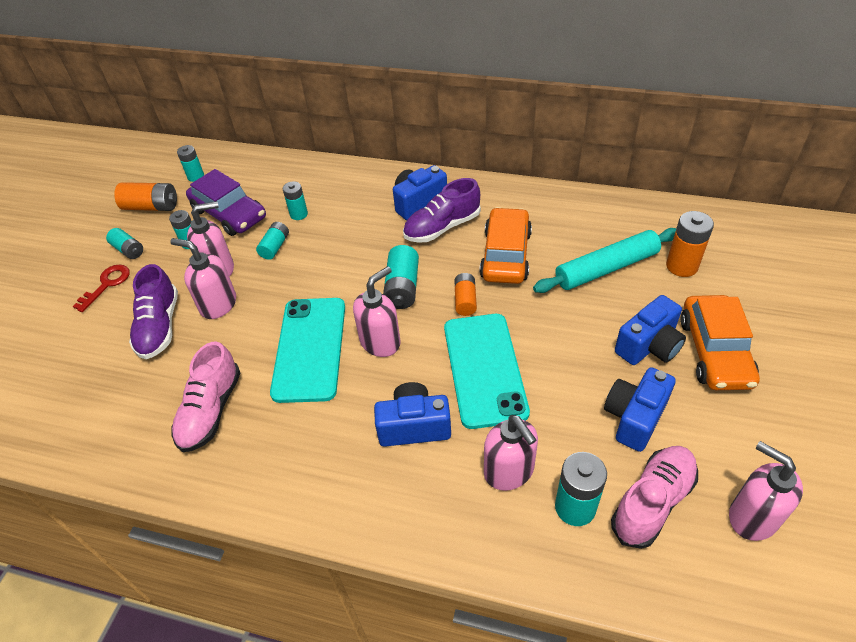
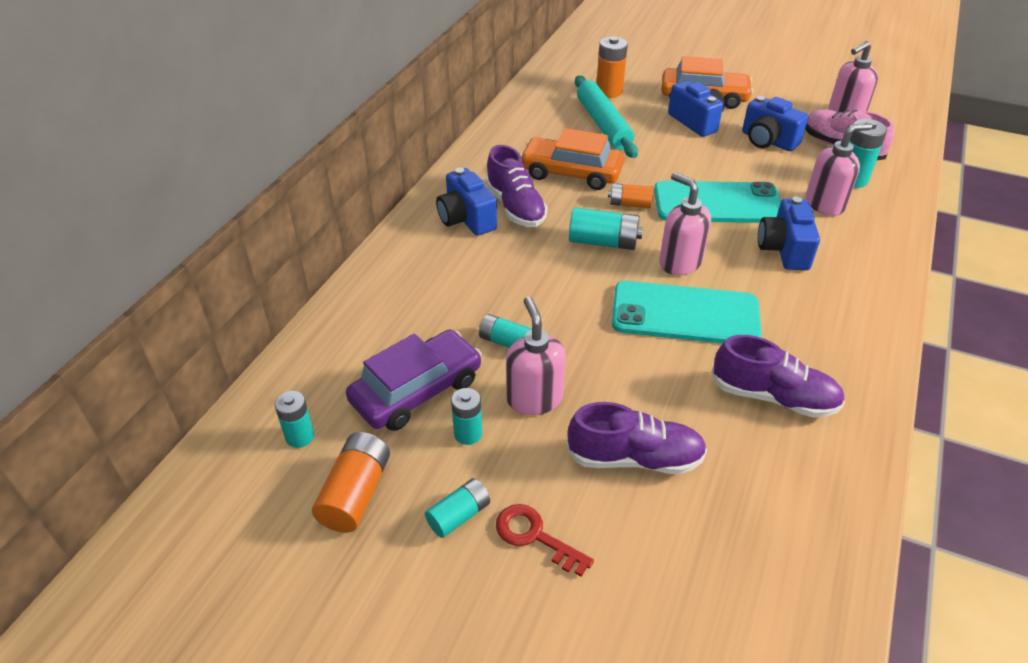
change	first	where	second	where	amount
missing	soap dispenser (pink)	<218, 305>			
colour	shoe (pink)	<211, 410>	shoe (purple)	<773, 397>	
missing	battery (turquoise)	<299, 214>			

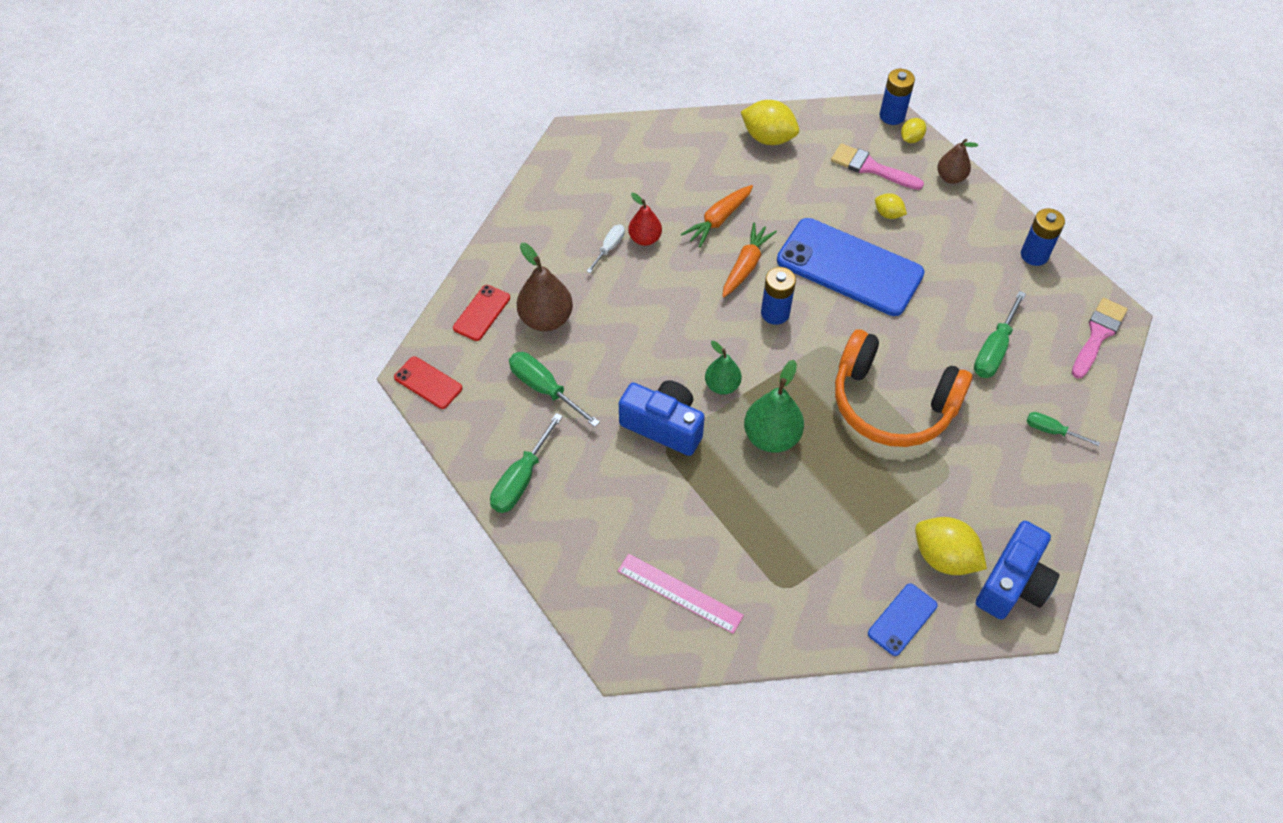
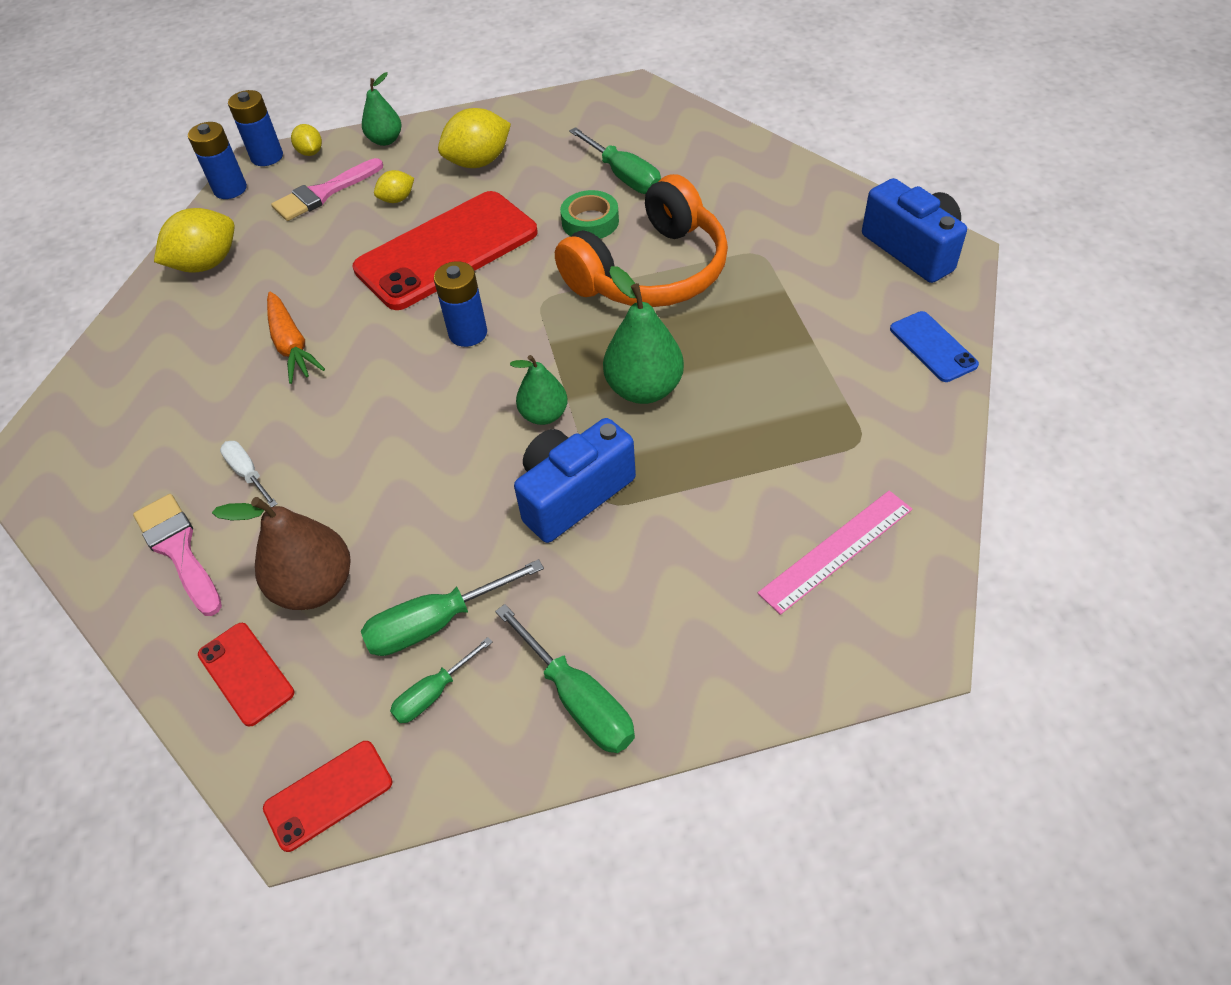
change	first	where	second	where	amount
missing	pear (red)	<645, 239>			
missing	carrot (orange)	<746, 265>			
colour	phone (blue)	<849, 267>	phone (red)	<447, 251>	
relocated	lemon (yellow)	<944, 557>		<478, 162>	
colour	pear (brown)	<950, 177>	pear (green)	<385, 140>	
relocated	battery (blue)	<1034, 255>		<230, 189>	
relocated	screwdriver (green)	<1051, 431>		<434, 693>	
relocated	brush (pink)	<1098, 335>		<179, 550>	
appeared			tape (green)	<590, 221>	

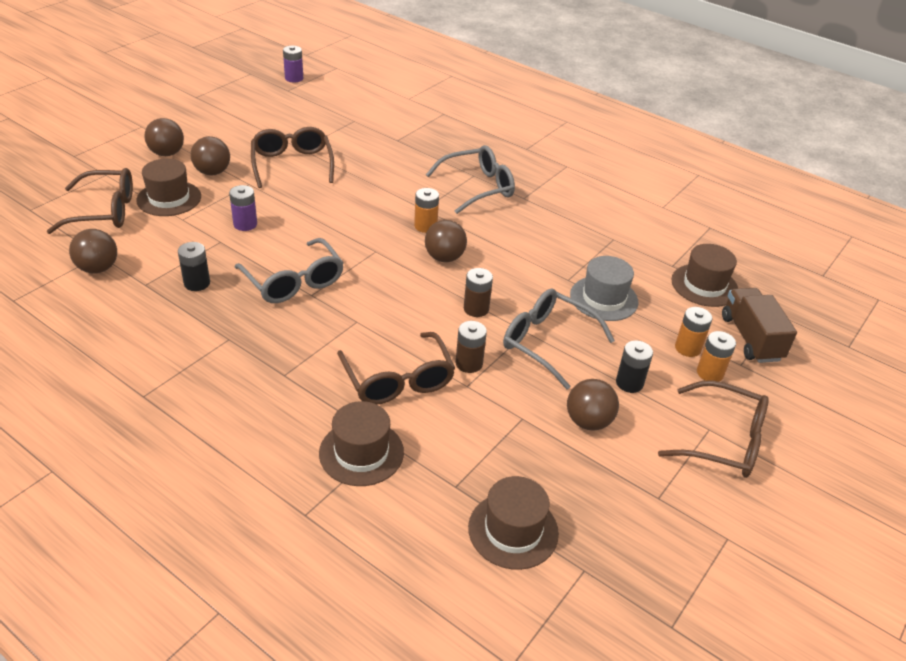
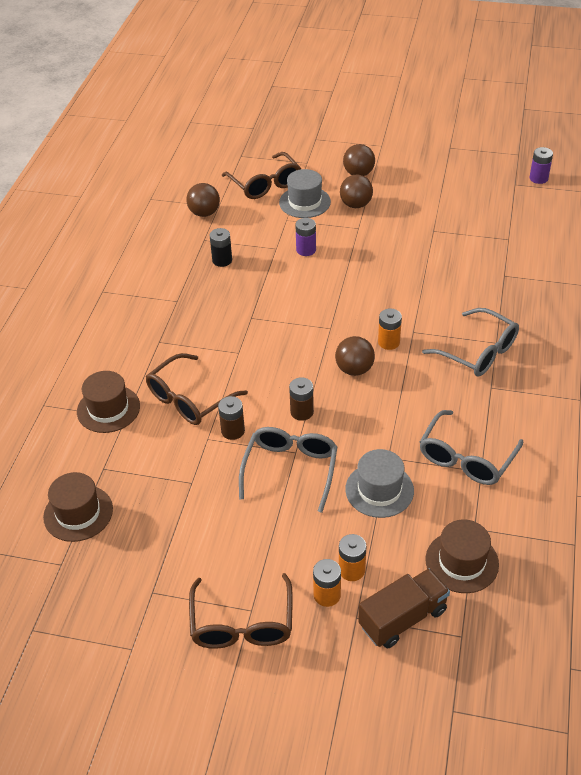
change	first	where	second	where	amount
colour	hat (brown)	<169, 198>	hat (grey)	<304, 202>	
relocated	glasses (grey)	<294, 282>		<466, 458>	
missing	glasses (brown)	<292, 164>			
missing	ball (brown)	<588, 421>			
missing	battery (black)	<629, 383>			

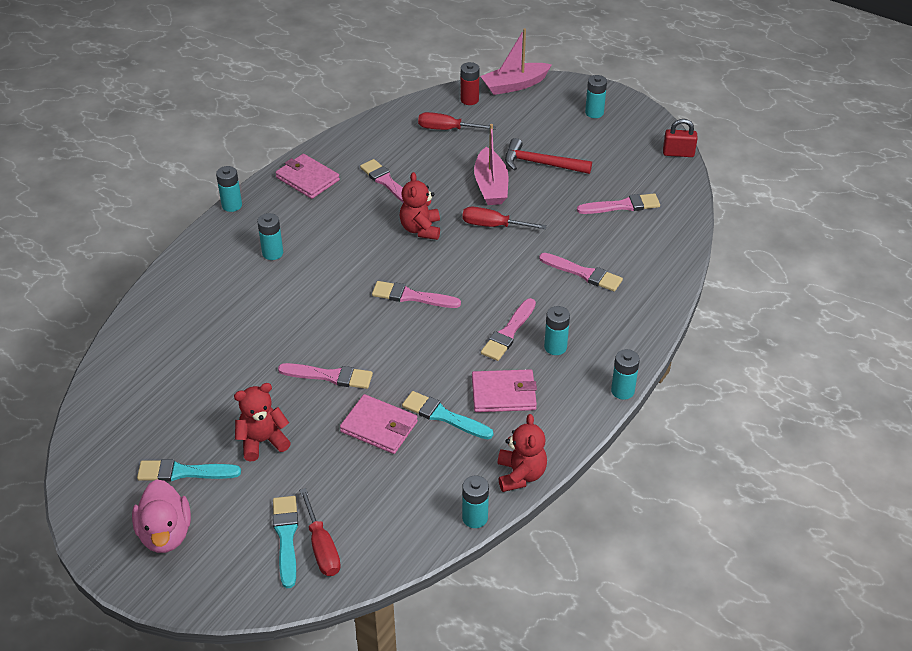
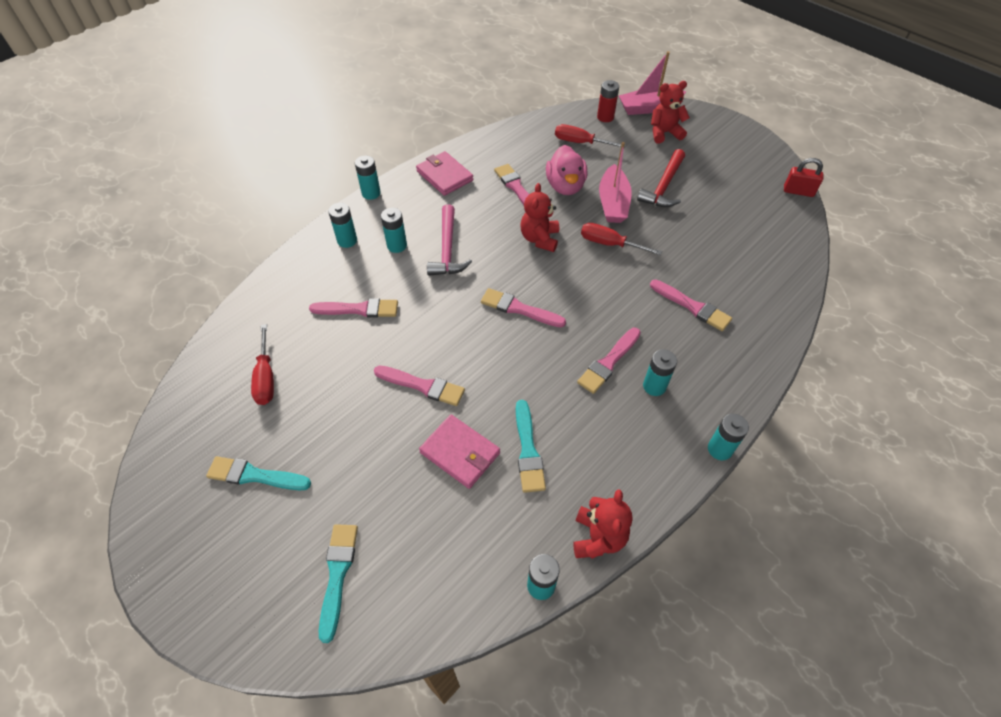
change	first	where	second	where	amount
relocated	duck (pink)	<165, 533>		<565, 186>	
relocated	teddy bear (red)	<262, 441>		<664, 133>	
relocated	screwdriver (red)	<321, 547>		<266, 377>	
spun	brush (turquoise)	<443, 416>		<528, 450>	135 degrees counterclockwise
missing	wallet (pink)	<503, 394>			
spun	hammer (red)	<541, 164>		<663, 186>	90 degrees counterclockwise
relocated	brush (pink)	<622, 206>		<359, 309>	
relocated	battery (turquoise)	<594, 113>		<347, 240>	
appeared			hammer (pink)	<447, 249>	

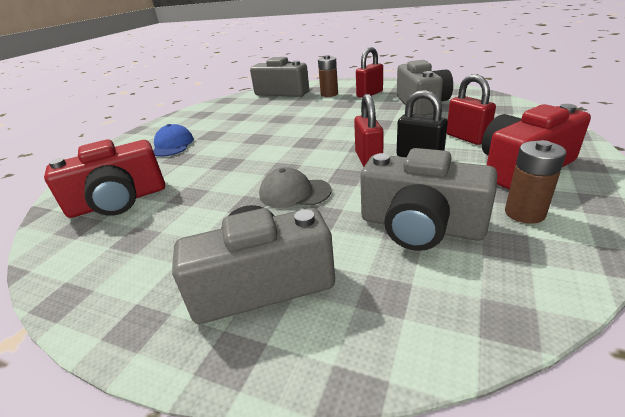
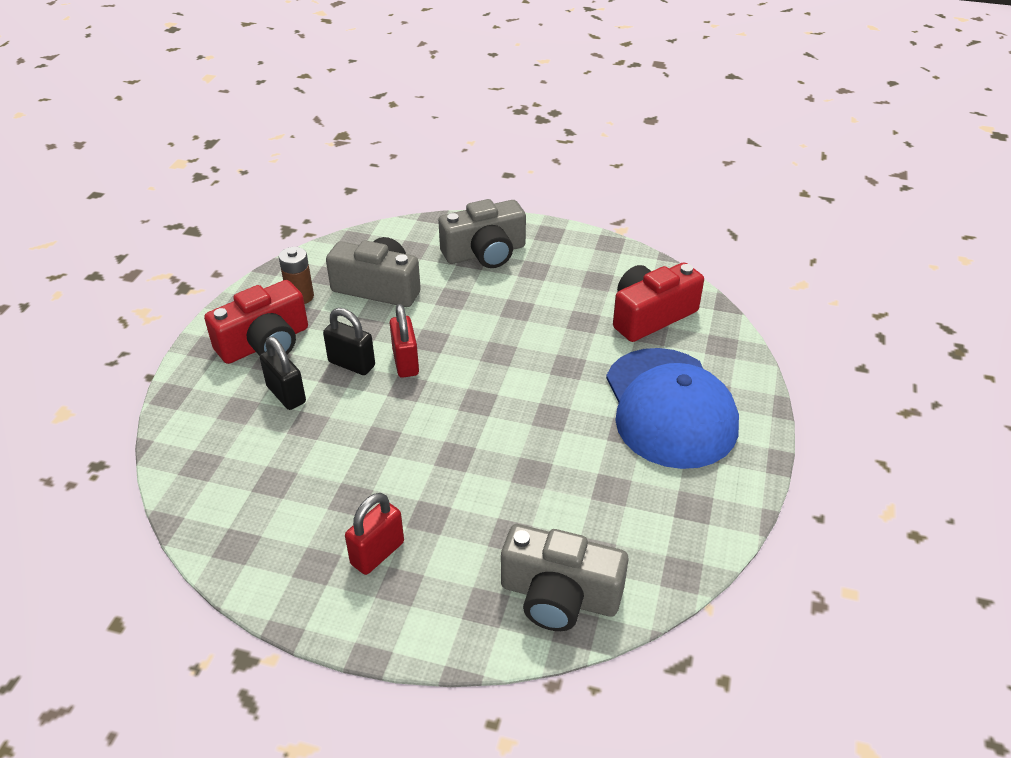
change	first	where	second	where	amount
size	cap (blue)	<173, 145>		<669, 407>	x2.22
missing	cap (grey)	<294, 193>			
missing	battery (brown)	<329, 94>			
missing	camera (grey)	<421, 104>			
colour	padlock (red)	<467, 138>	padlock (black)	<286, 394>	

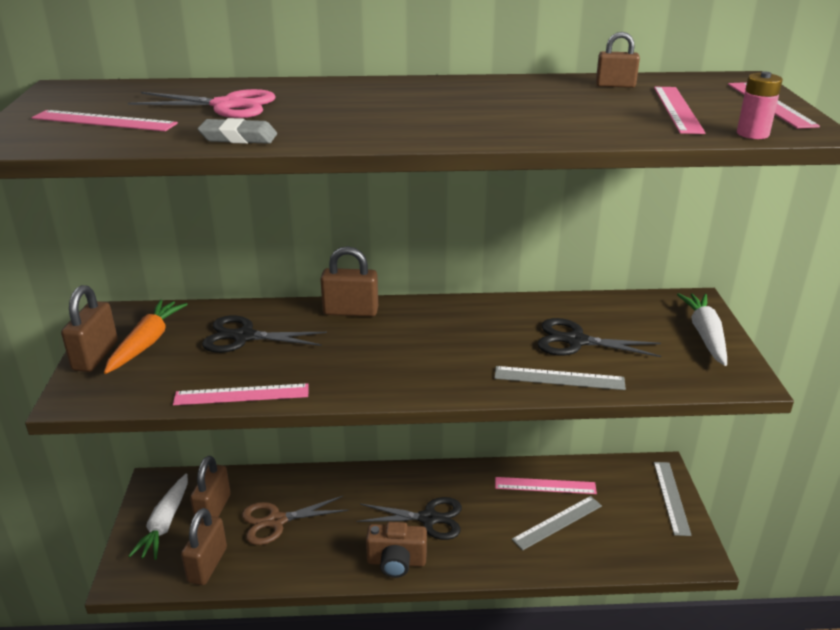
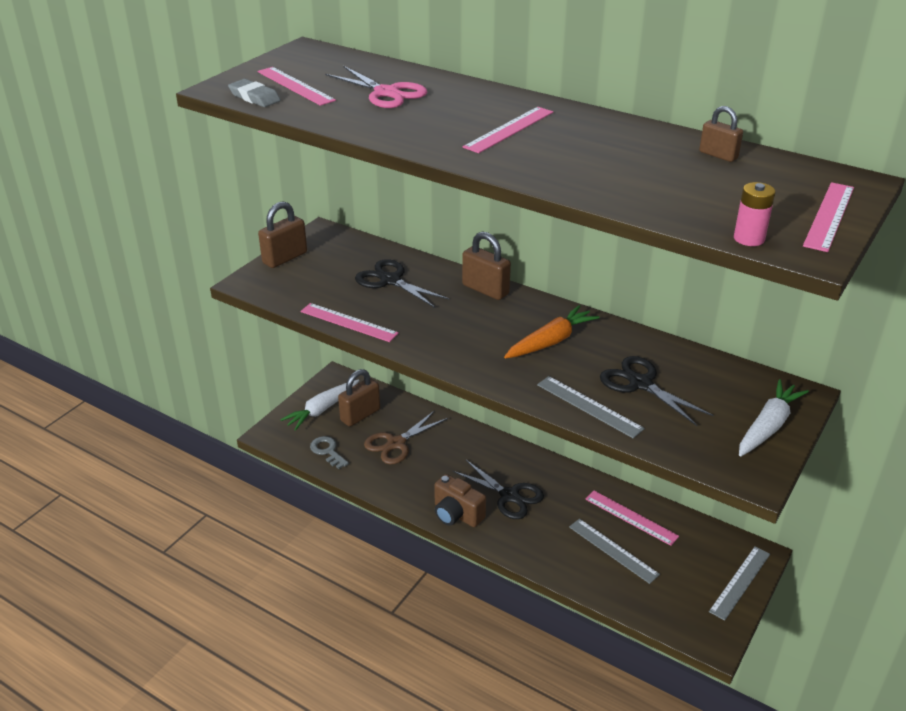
change	first	where	second	where	amount
relocated	carrot (orange)	<146, 343>		<550, 341>	
exchanged	padlock (brown)	<207, 565>	key (grey)	<327, 451>	
relocated	eraser (grey)	<238, 137>		<254, 97>	
spun	scissors (brown)	<276, 521>		<396, 443>	60 degrees counterclockwise
spun	ruler (grey)	<557, 522>		<613, 550>	45 degrees clockwise
relocated	ruler (pink)	<677, 109>		<509, 129>	

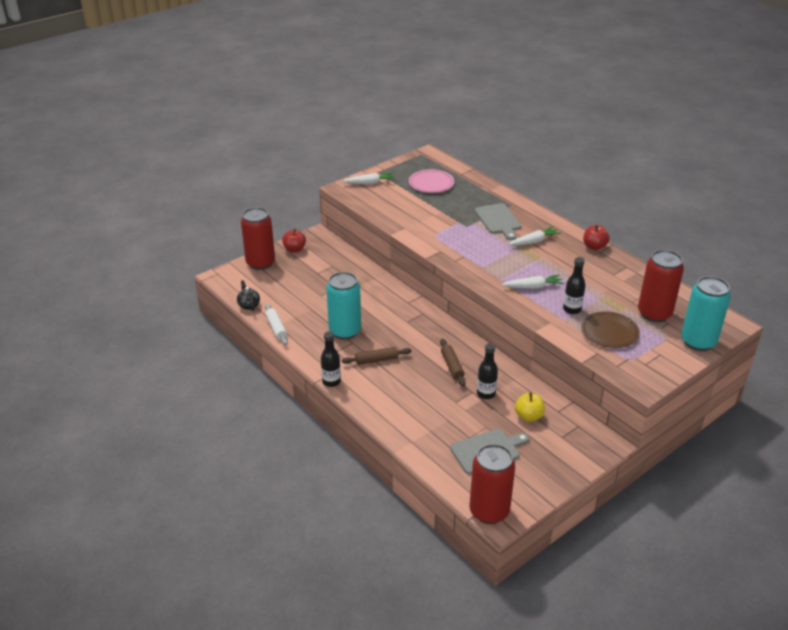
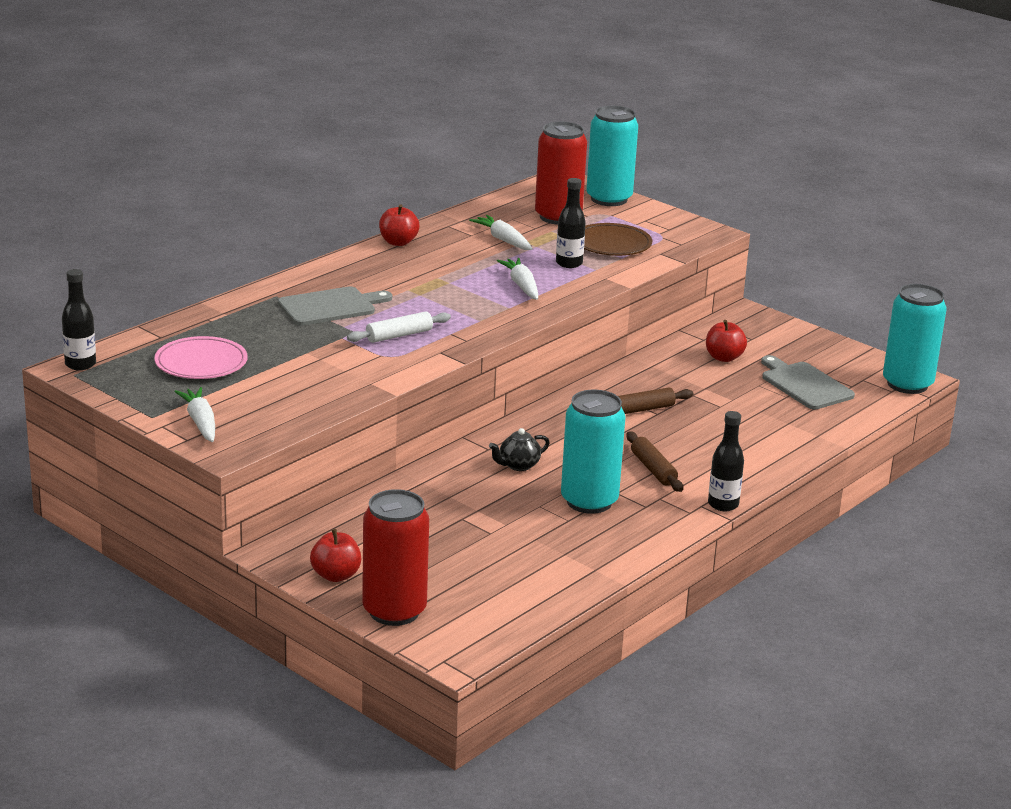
change	first	where	second	where	amount
relocated	teapot (black)	<249, 305>		<518, 465>	
relocated	rolling pin (white)	<276, 328>		<399, 335>	
colour	can (red)	<489, 511>	can (turquoise)	<907, 384>	
relocated	bottle (black)	<486, 394>		<80, 364>	
relocated	carrot (white)	<534, 241>		<503, 240>	
colour	apple (yellow)	<528, 416>	apple (red)	<724, 358>	

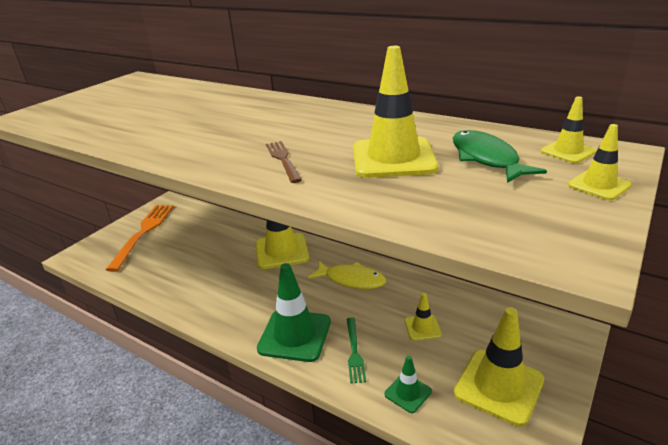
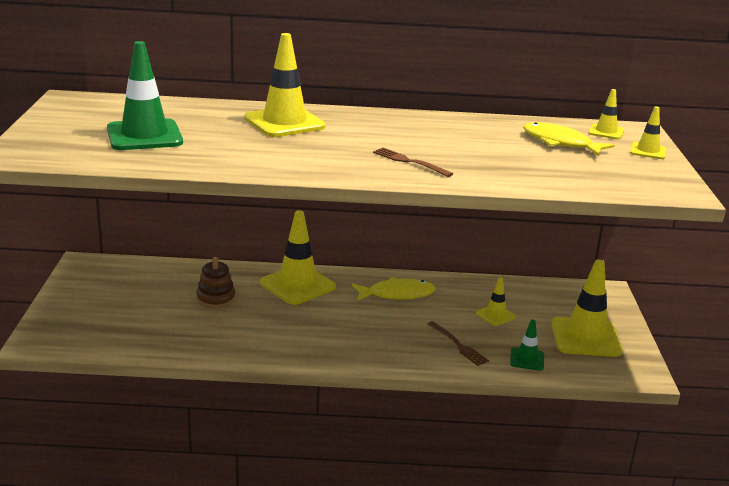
change	first	where	second	where	amount
missing	fork (orange)	<143, 232>			
relocated	traffic cone (green)	<295, 335>		<144, 136>	
colour	fork (green)	<354, 352>	fork (brown)	<458, 345>	
relocated	traffic cone (yellow)	<393, 158>		<284, 123>	
colour	fish (green)	<486, 158>	fish (yellow)	<560, 143>	
appeared			stacking toy (brown)	<216, 299>	

